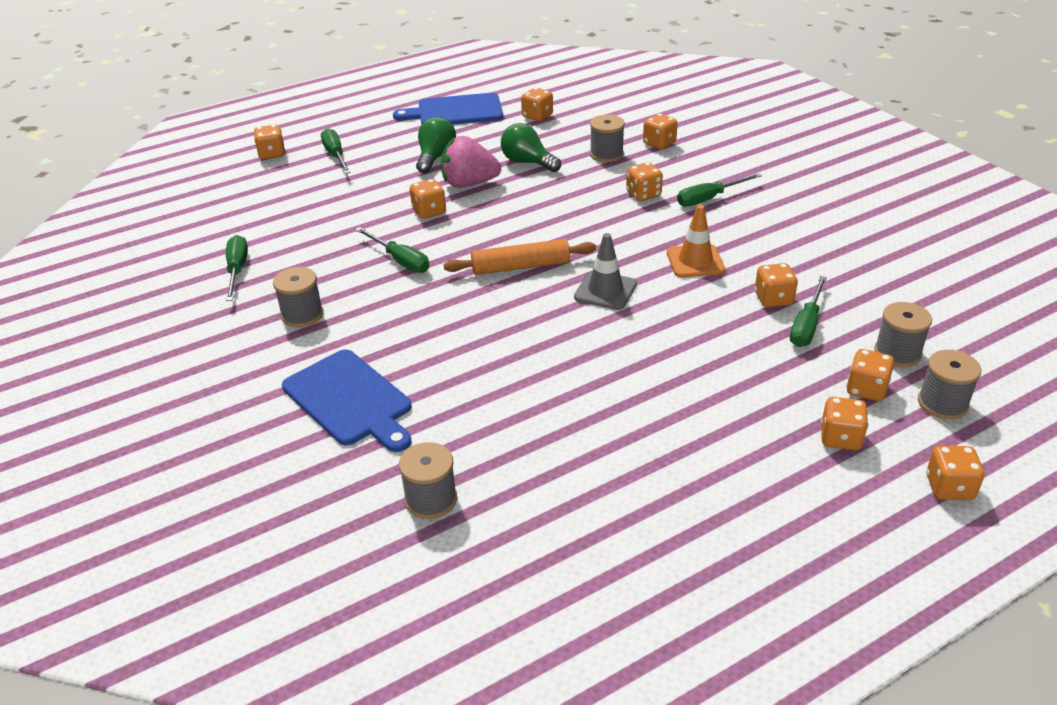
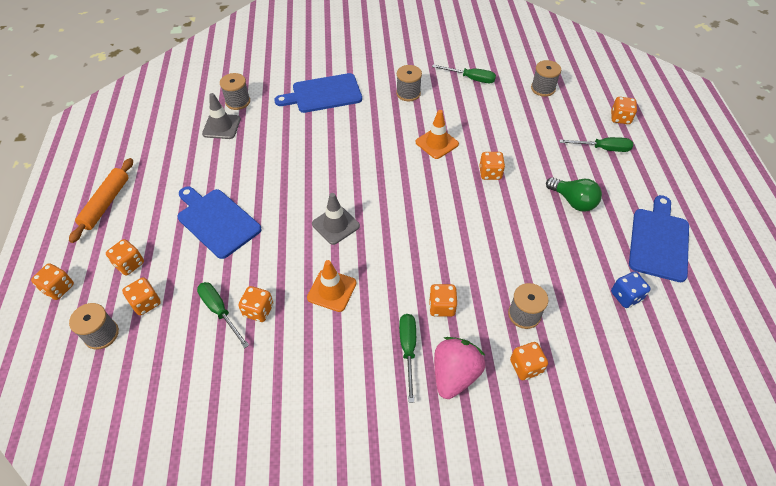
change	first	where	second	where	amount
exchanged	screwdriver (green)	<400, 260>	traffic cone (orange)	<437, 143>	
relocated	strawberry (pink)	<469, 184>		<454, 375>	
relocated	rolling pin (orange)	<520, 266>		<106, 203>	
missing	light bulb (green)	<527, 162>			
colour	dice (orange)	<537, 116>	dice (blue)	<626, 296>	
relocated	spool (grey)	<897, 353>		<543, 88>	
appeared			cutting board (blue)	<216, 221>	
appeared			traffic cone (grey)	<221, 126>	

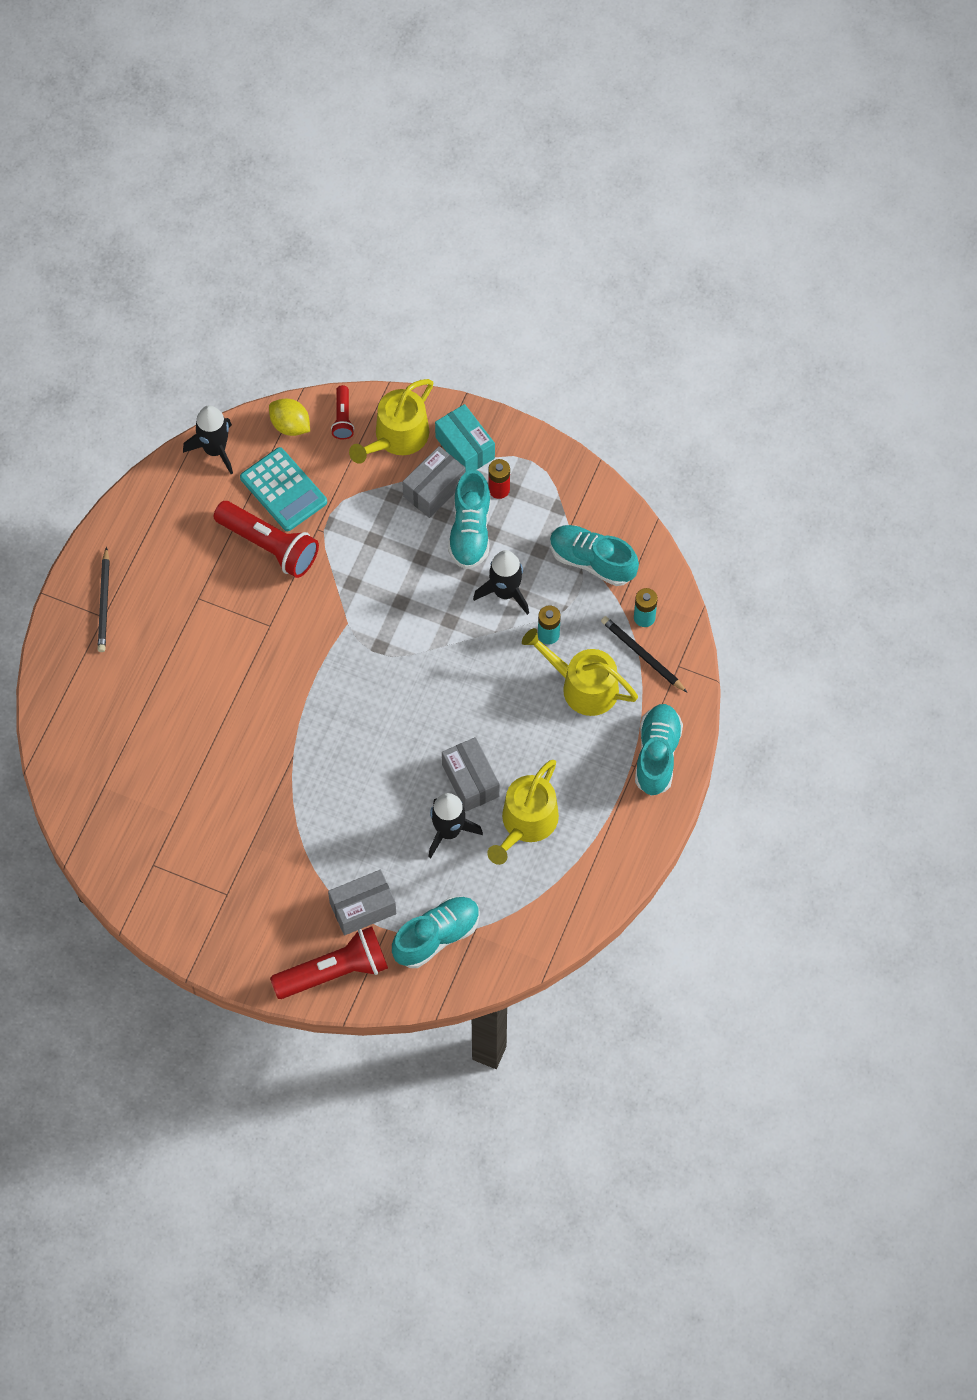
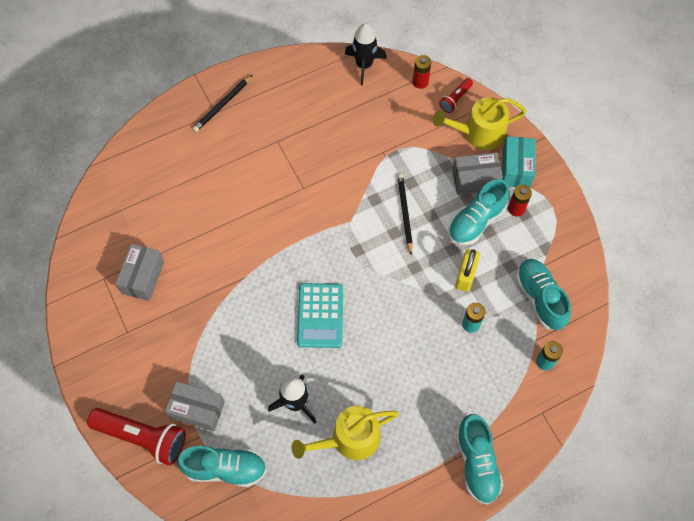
change	first	where	second	where	amount
missing	flashlight (red)	<269, 545>			
relocated	calculator (turquoise)	<283, 490>		<320, 315>	
exchanged	lemon (yellow)	<290, 425>	battery (red)	<420, 82>	
relocated	box (grey)	<470, 781>		<143, 277>	
exchanged	rocket (black)	<505, 592>	padlock (yellow)	<465, 276>	
missing	watering can (yellow)	<583, 686>			
relocated	pencil (black)	<642, 655>		<404, 213>	
spun	shoe (turquoise)	<657, 755>		<477, 463>	120 degrees clockwise

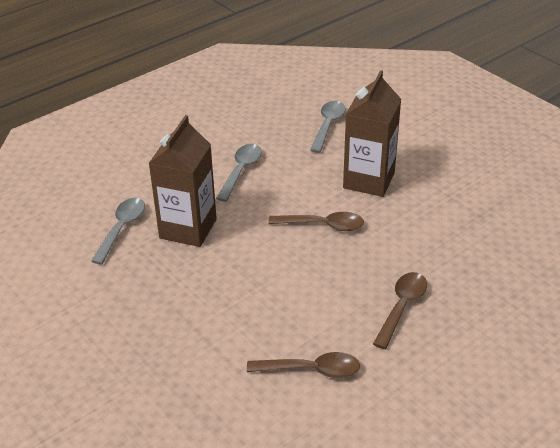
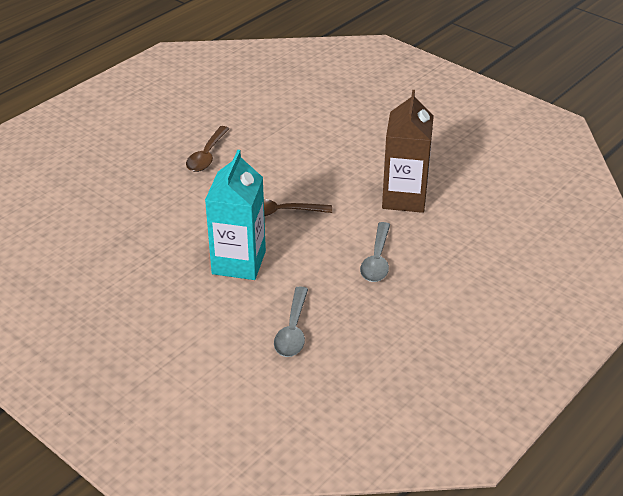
change	first	where	second	where	amount
missing	spoon (grey)	<122, 228>			
missing	spoon (brown)	<311, 370>			
colour	carton (brown)	<369, 180>	carton (turquoise)	<239, 262>	

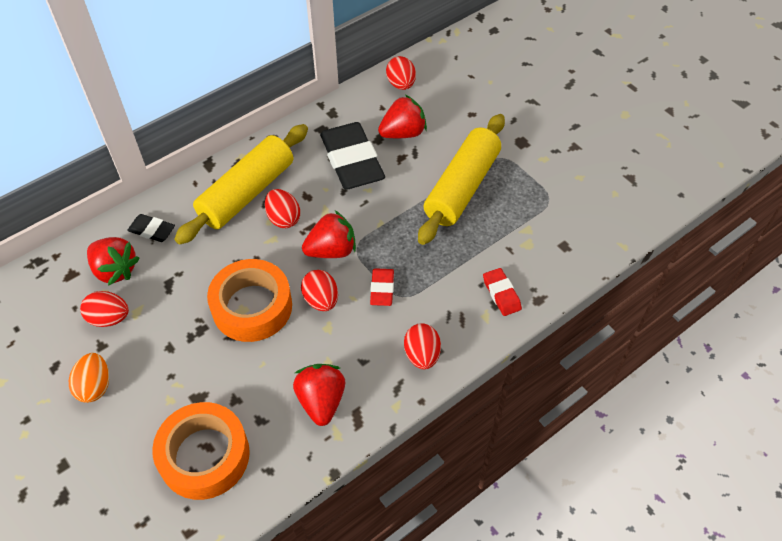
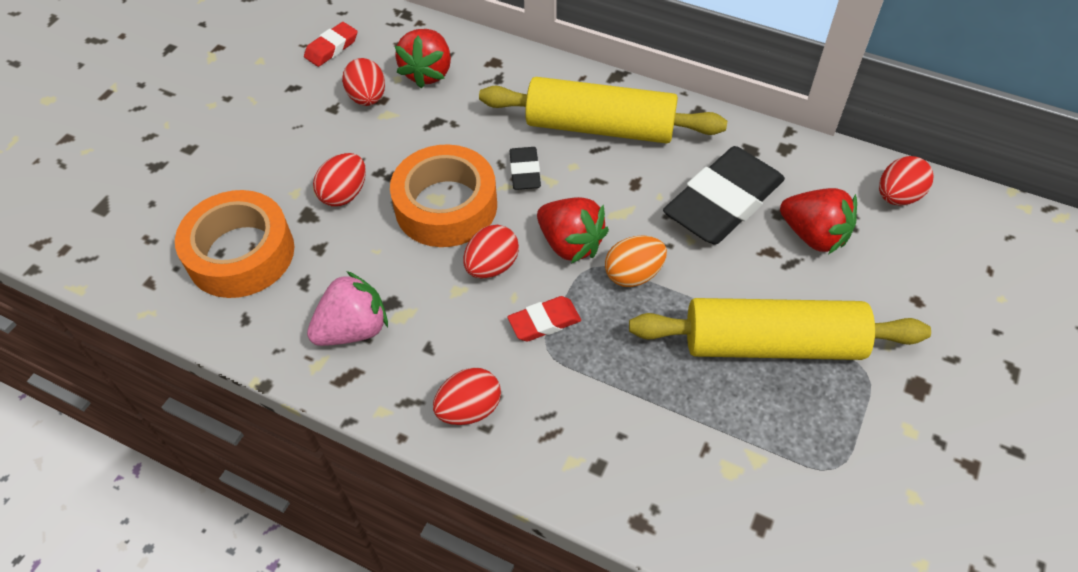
change	first	where	second	where	amount
relocated	egg (orange)	<95, 386>		<633, 274>	
relocated	eraser (black)	<152, 230>		<525, 172>	
relocated	egg (red)	<283, 218>		<344, 194>	
colour	strawberry (red)	<321, 401>	strawberry (pink)	<353, 329>	
relocated	eraser (red)	<501, 294>		<331, 48>	

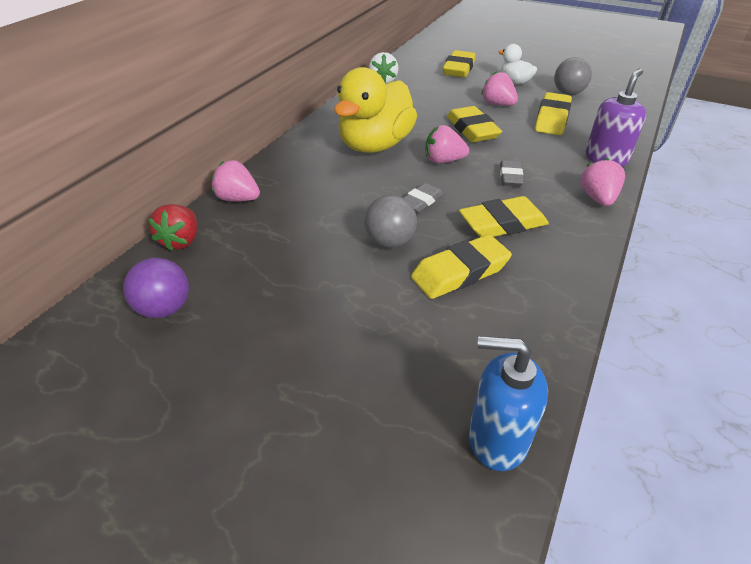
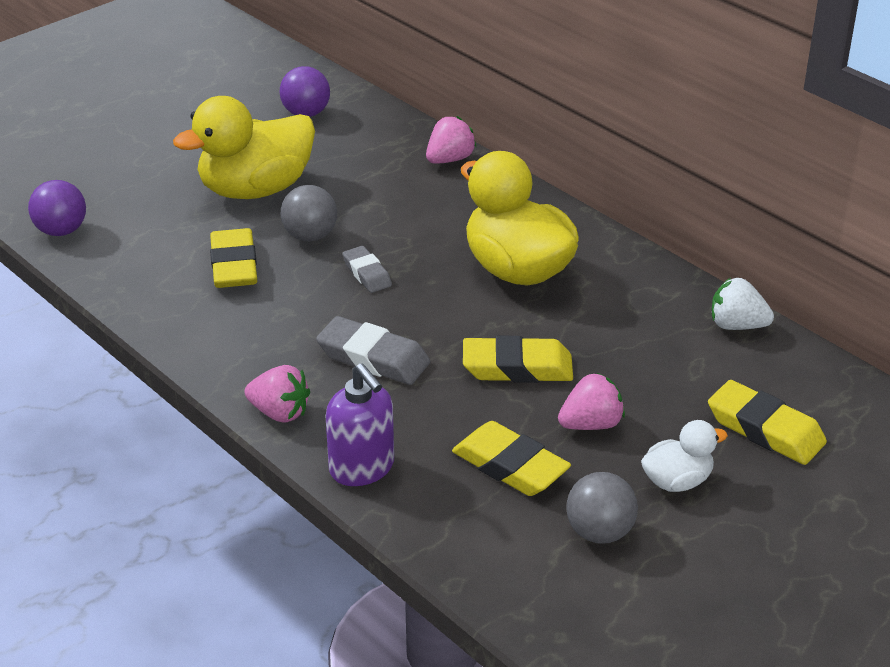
change	first	where	second	where	amount
missing	strawberry (red)	<181, 241>			
missing	strawberry (pink)	<443, 161>			
missing	eraser (yellow)	<502, 224>			
exchanged	soap dispenser (blue)	<496, 438>	ball (purple)	<61, 231>	
size	eraser (grey)	<510, 177>		<373, 358>	x1.64
appeared			duck (yellow)	<255, 189>	

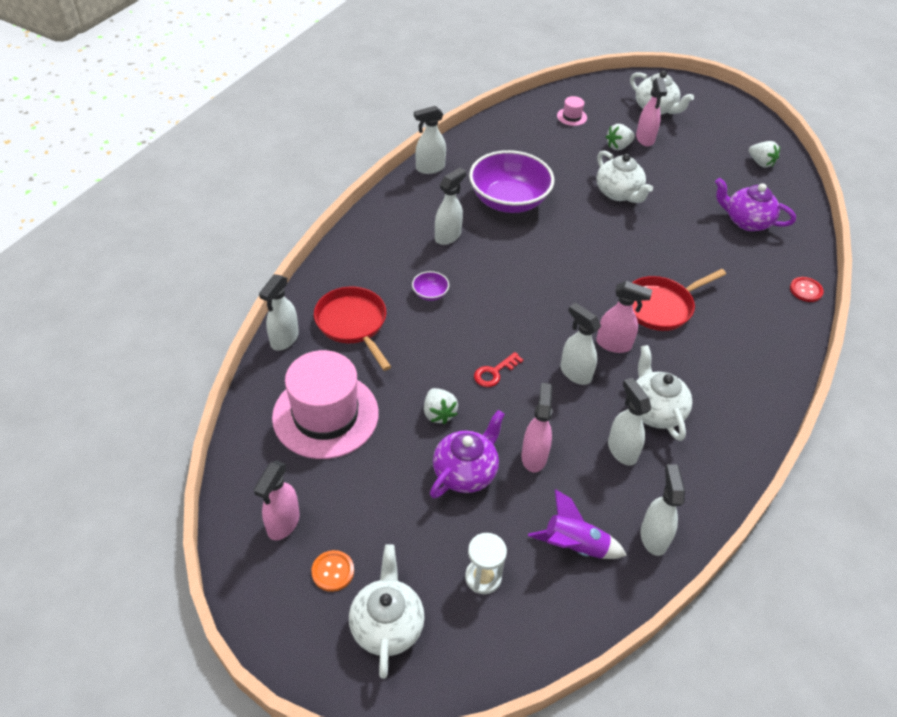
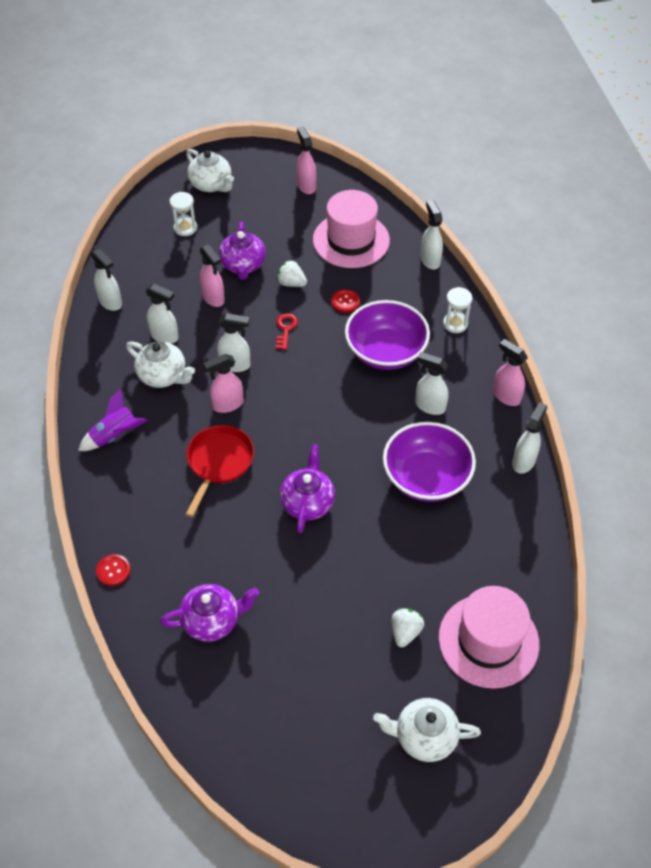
change	first	where	second	where	amount
missing	button (orange)	<333, 571>			
missing	pan (red)	<353, 324>			
size	bowl (purple)	<430, 293>		<385, 351>	x2.50
spun	spray bottle (white)	<448, 236>		<429, 406>	120 degrees clockwise
relocated	rocket (purple)	<574, 546>		<115, 436>	
size	hat (pink)	<571, 117>		<488, 641>	x2.47
missing	teapot (white)	<618, 193>			
relocated	spray bottle (pink)	<645, 139>		<506, 396>	
missing	strawberry (white)	<760, 163>			
appeared			teapot (purple)	<308, 502>	
appeared			button (red)	<345, 302>	
appeared			hourglass (white)	<455, 324>	

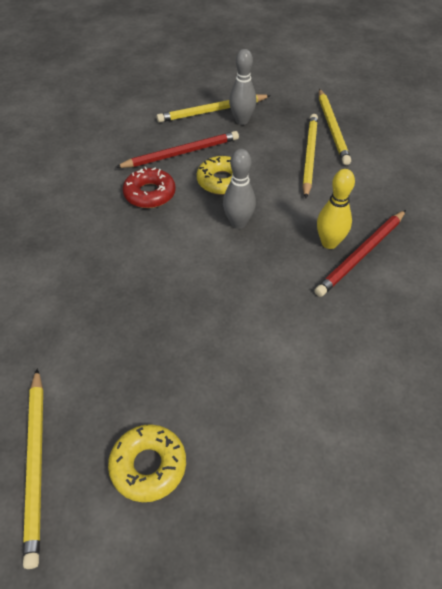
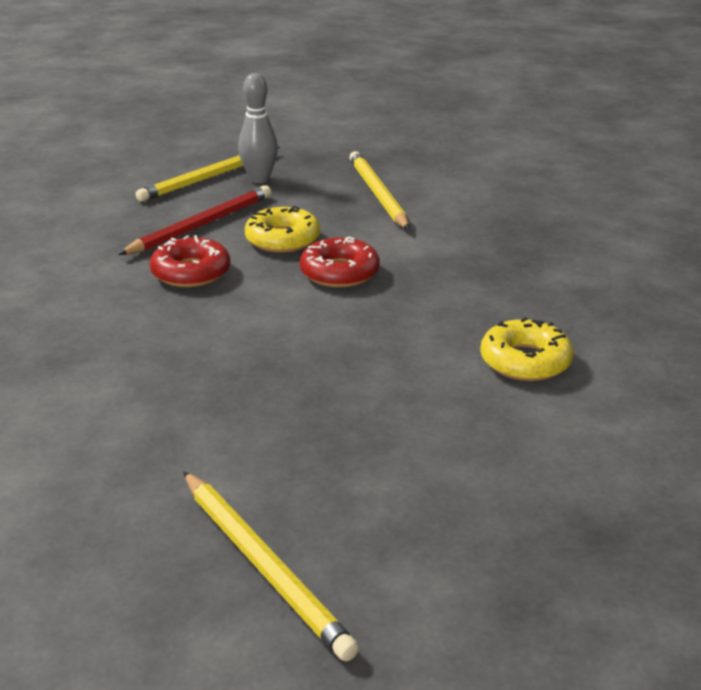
change	first	where	second	where	amount
relocated	donut (yellow)	<148, 466>		<525, 361>	
exchanged	bowling pin (grey)	<238, 223>	donut (red)	<339, 273>	
missing	pencil (red)	<361, 255>			
missing	bowling pin (yellow)	<329, 243>			
missing	pencil (yellow)	<332, 128>			

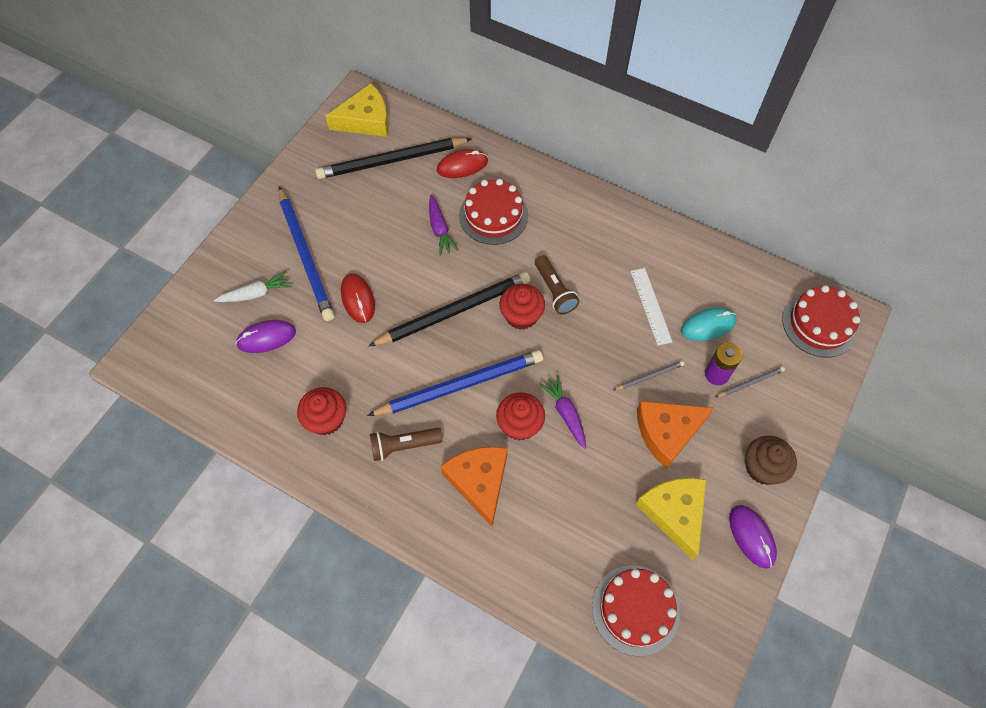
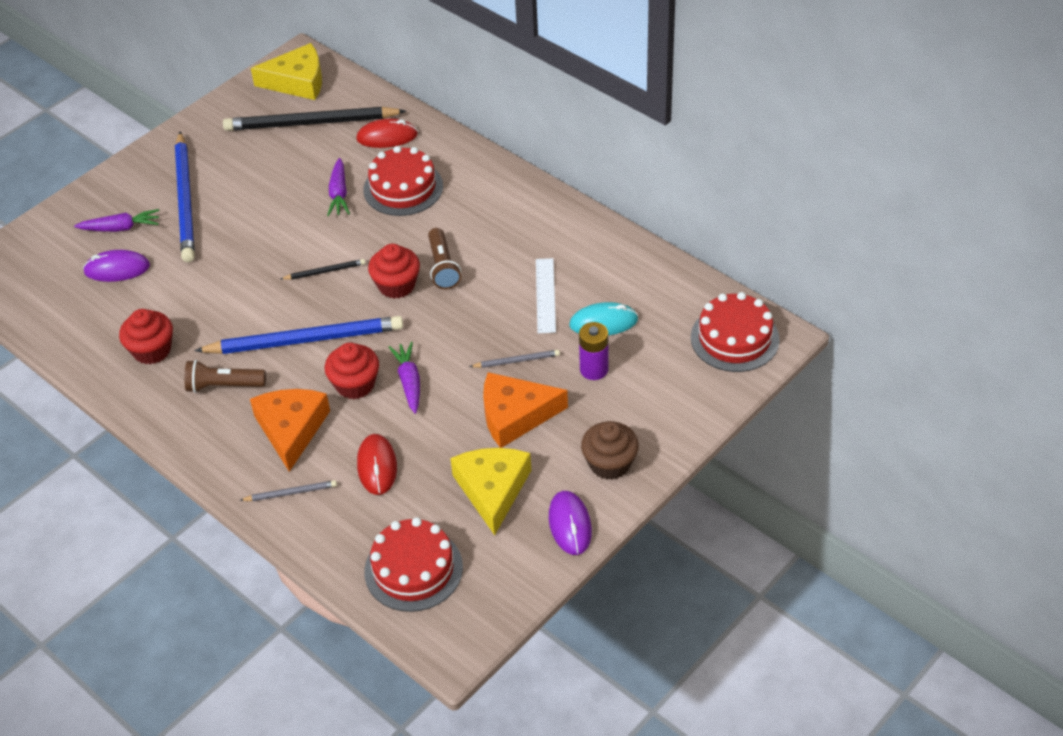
change	first	where	second	where	amount
colour	carrot (white)	<256, 294>	carrot (purple)	<120, 228>	
relocated	mouse (red)	<358, 299>		<377, 466>	
size	pencil (black)	<454, 311>		<325, 271>	x0.43
relocated	pencil (grey)	<750, 382>		<291, 493>	

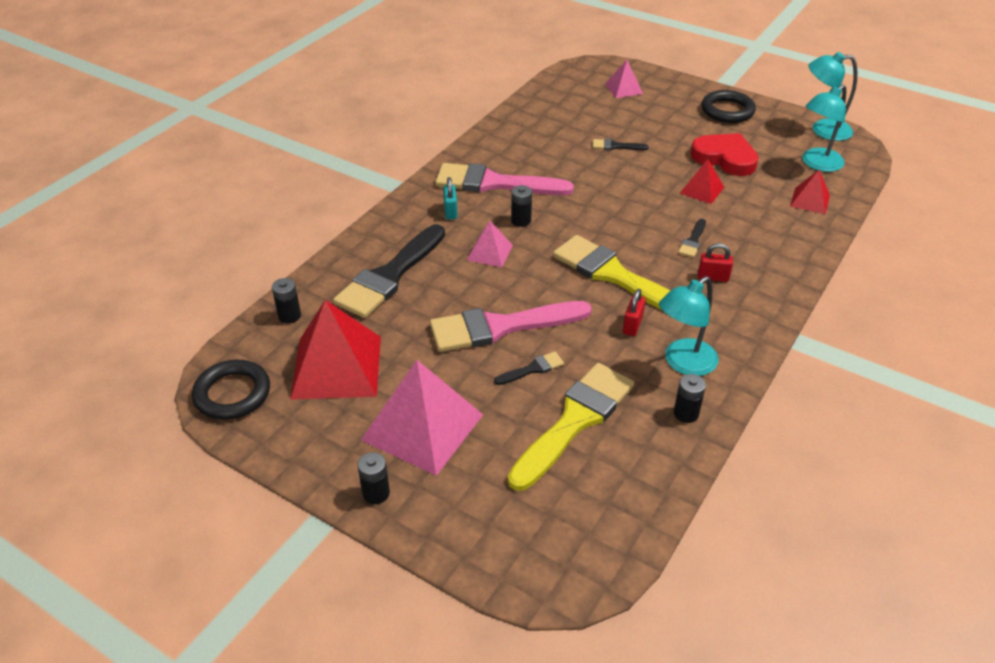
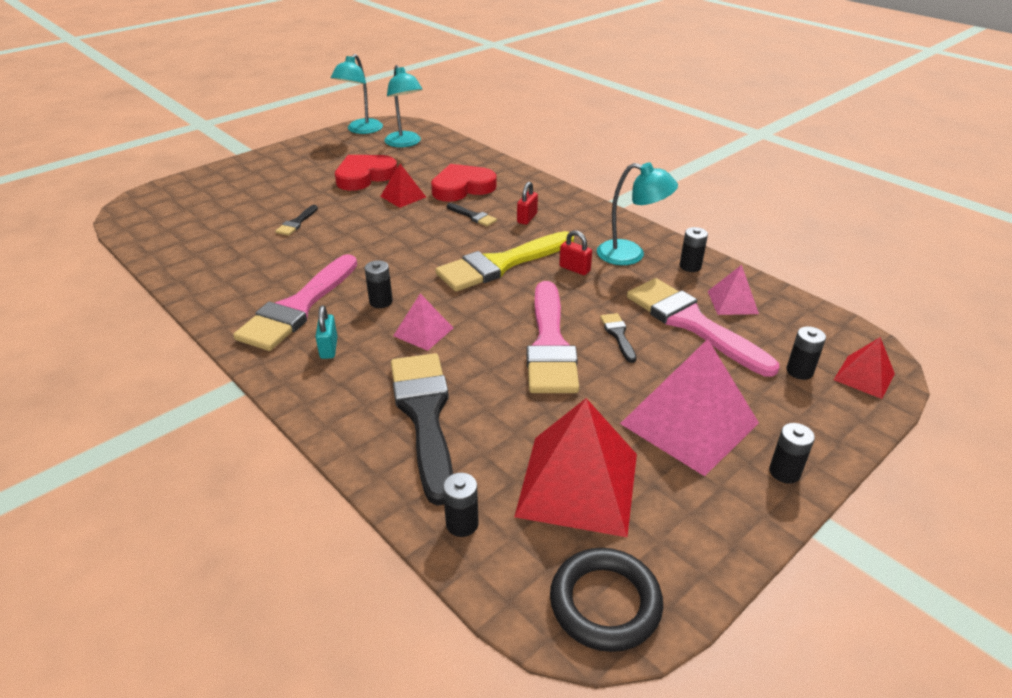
change	first	where	second	where	amount
spun	brush (black)	<390, 276>		<424, 415>	150 degrees counterclockwise
spun	padlock (turquoise)	<450, 211>		<328, 348>	75 degrees clockwise
colour	brush (yellow)	<575, 421>	brush (pink)	<692, 323>	
relocated	pyramid (pink)	<624, 88>		<732, 302>	
spun	lamp (turquoise)	<683, 363>		<630, 255>	45 degrees counterclockwise
missing	ring (black)	<727, 111>			
relocated	pyramid (red)	<810, 200>		<864, 376>	
appeared			heart (red)	<462, 187>	
appeared			battery (black)	<799, 371>	

